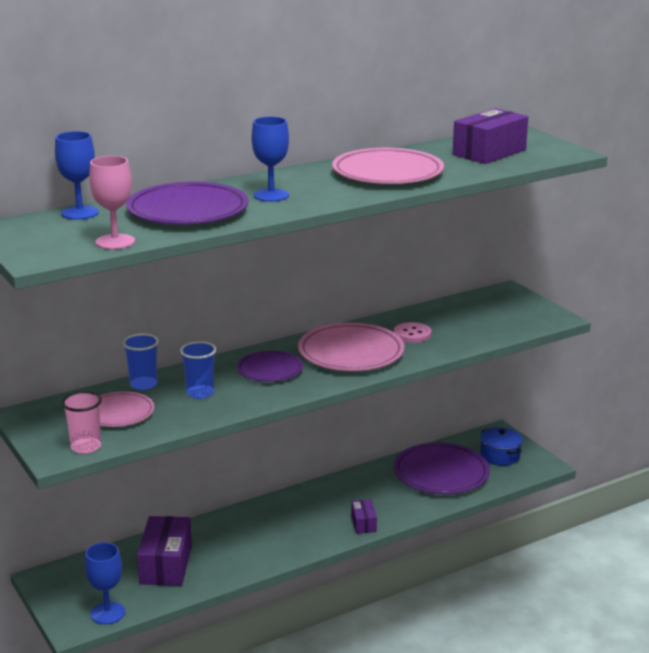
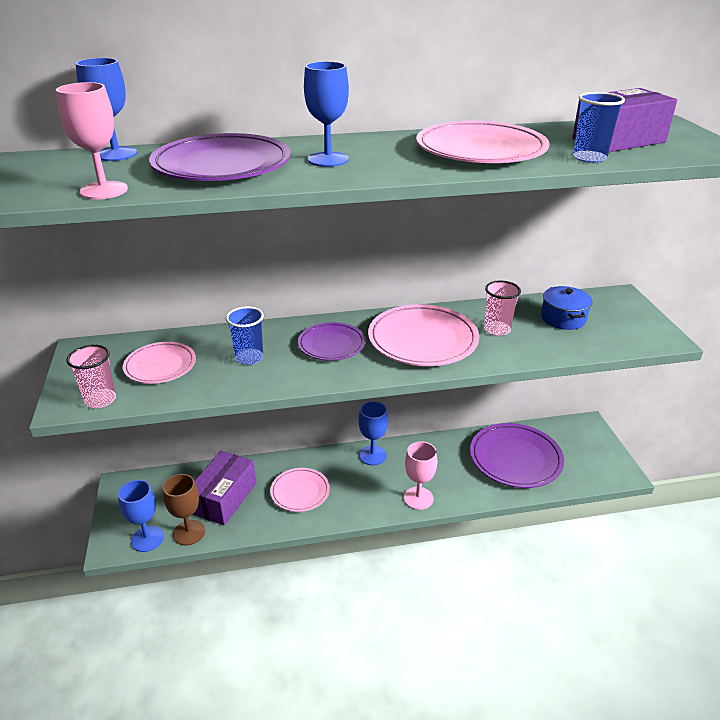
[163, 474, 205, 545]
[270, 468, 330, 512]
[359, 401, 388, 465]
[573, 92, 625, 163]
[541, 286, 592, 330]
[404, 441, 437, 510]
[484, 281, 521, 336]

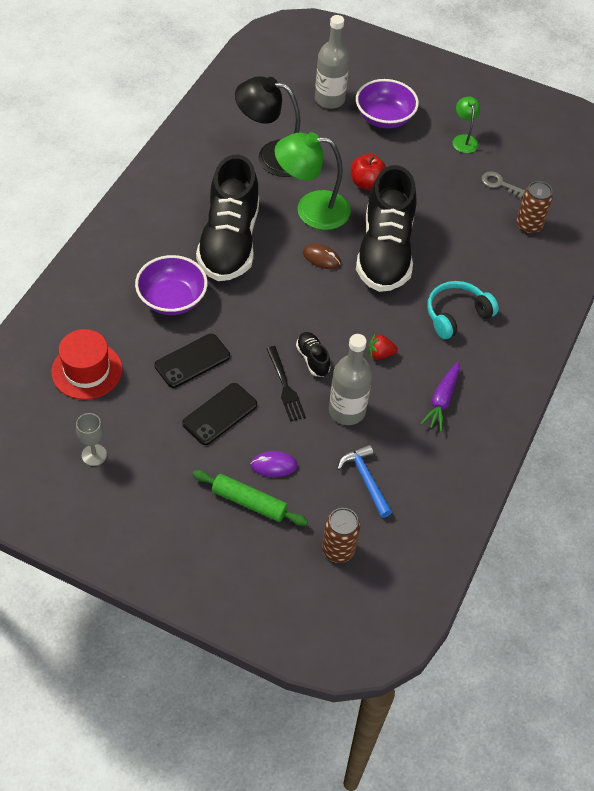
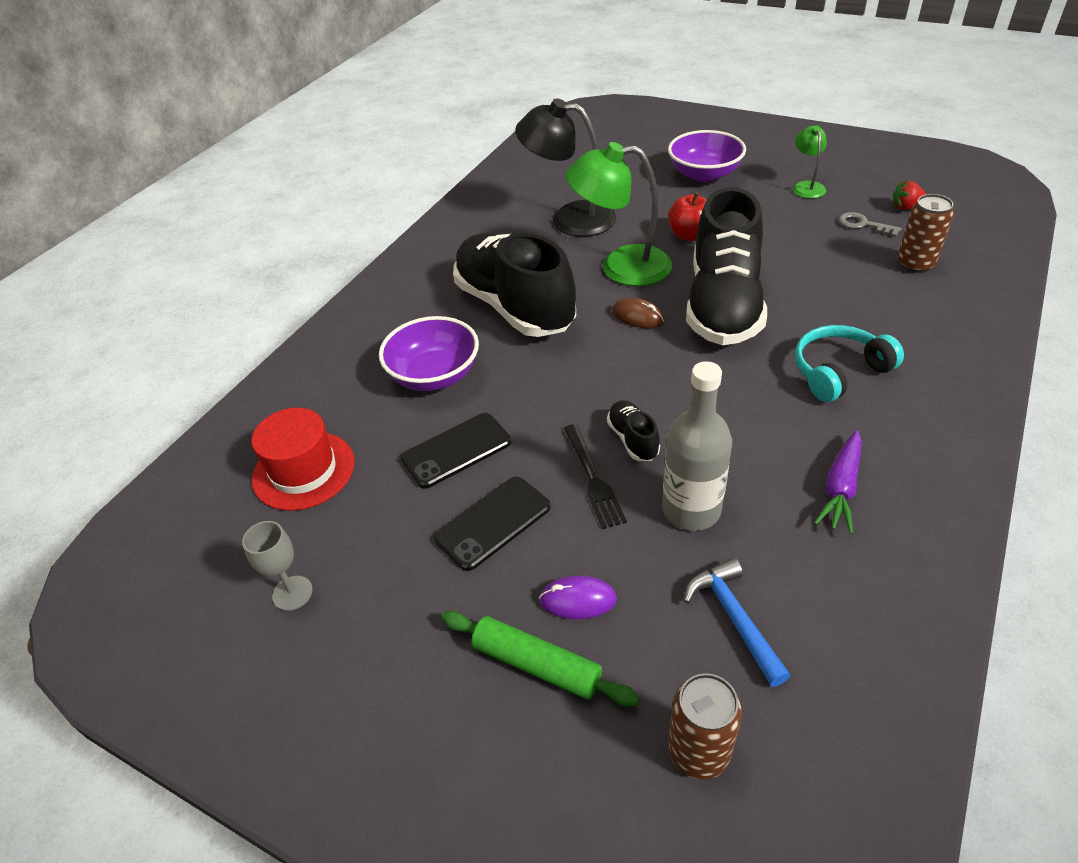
[315, 15, 350, 109] (first image)
[892, 181, 926, 210]
[453, 233, 576, 337]

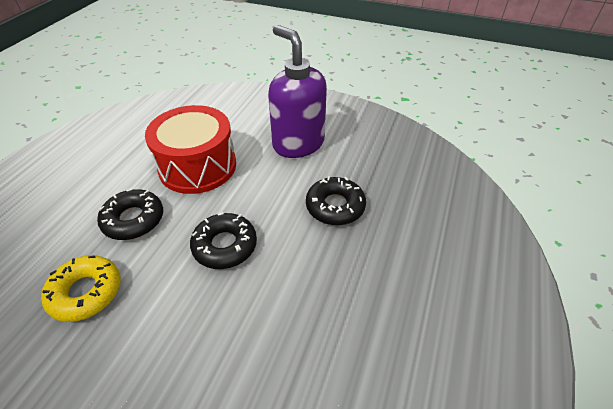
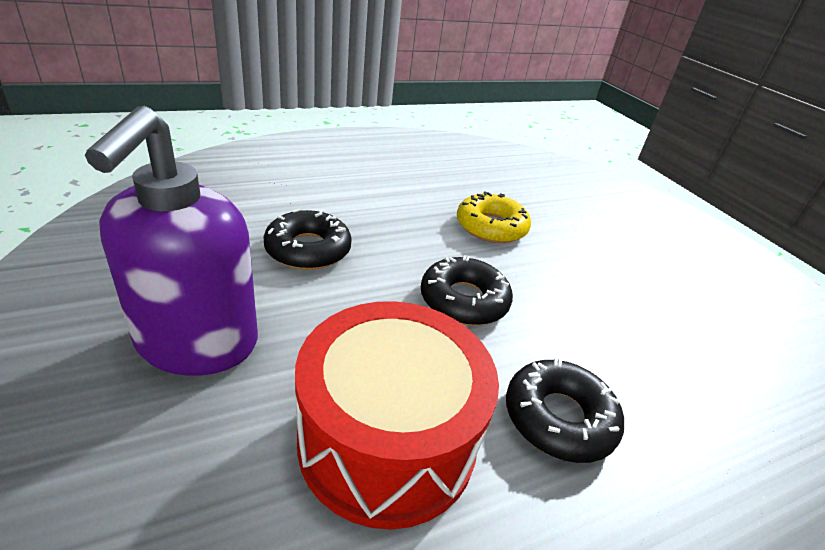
[457, 191, 531, 243]

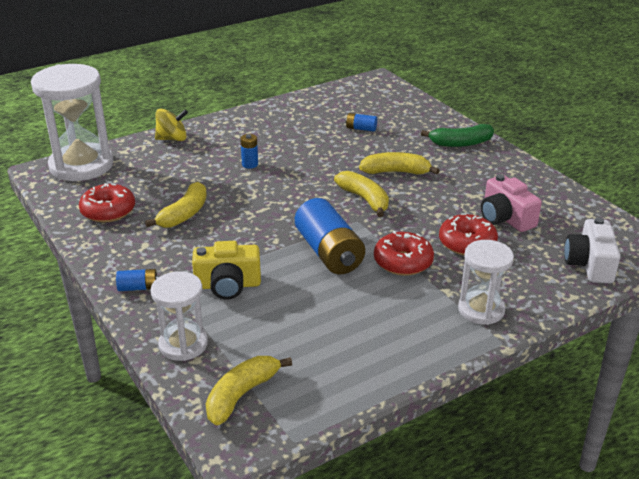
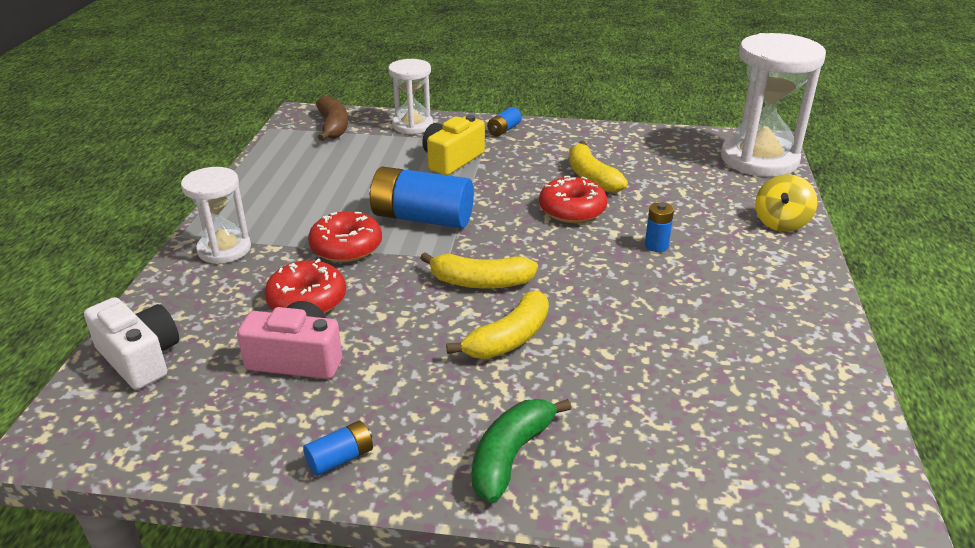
[539, 176, 607, 223]
[303, 421, 373, 476]
[316, 96, 348, 141]

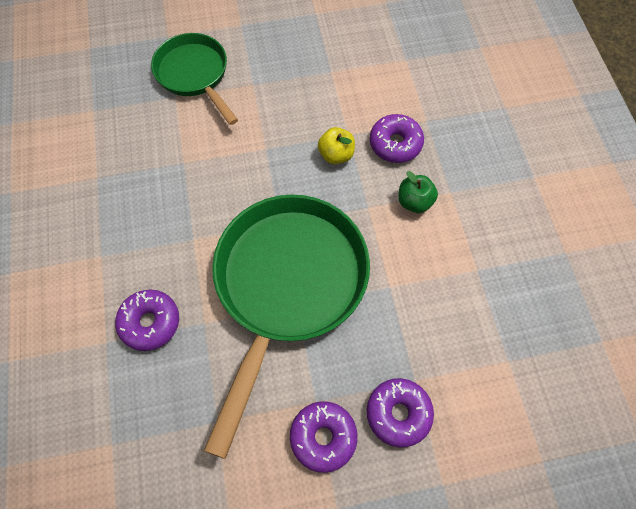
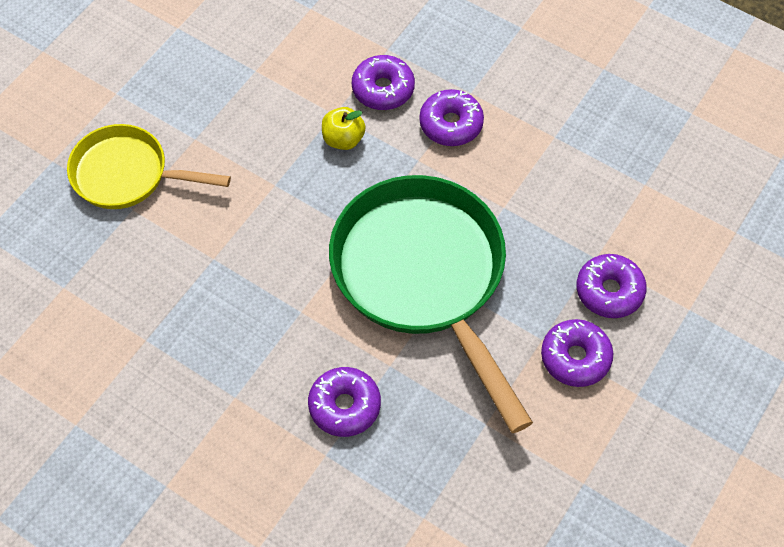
[419, 89, 484, 146]
[67, 124, 231, 209]

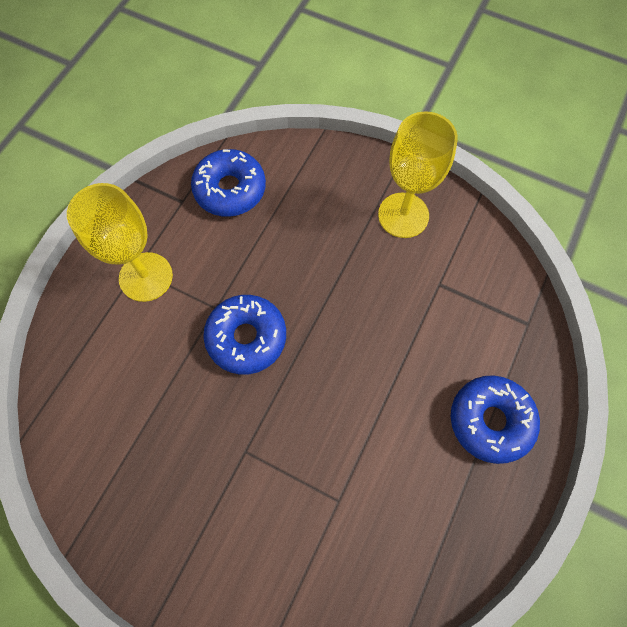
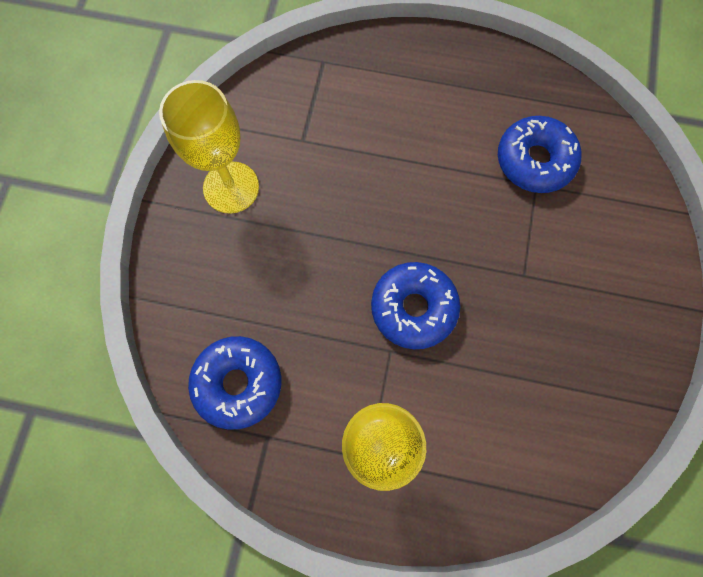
[498, 116, 582, 193]

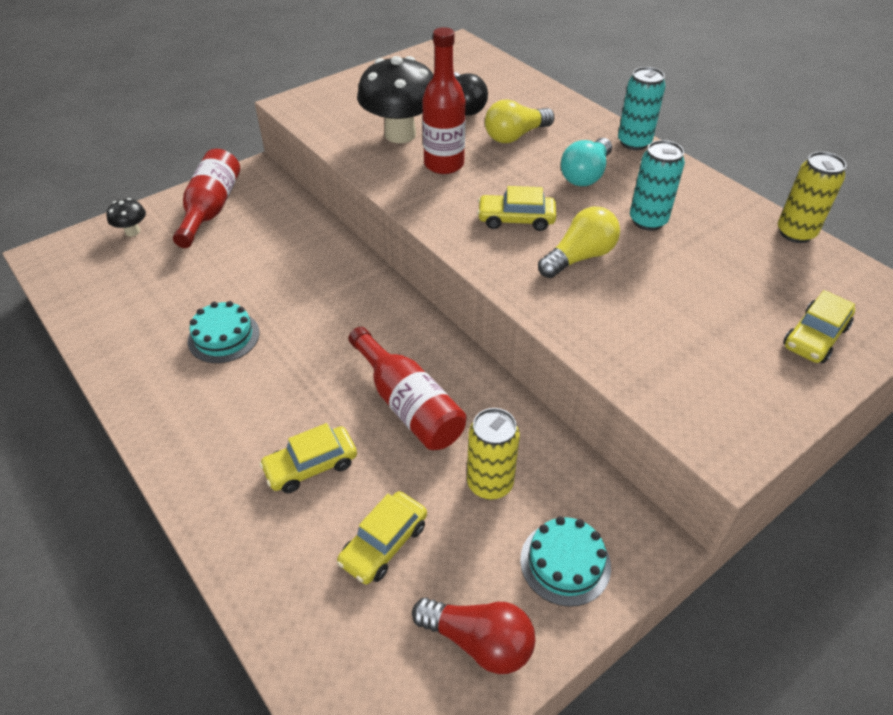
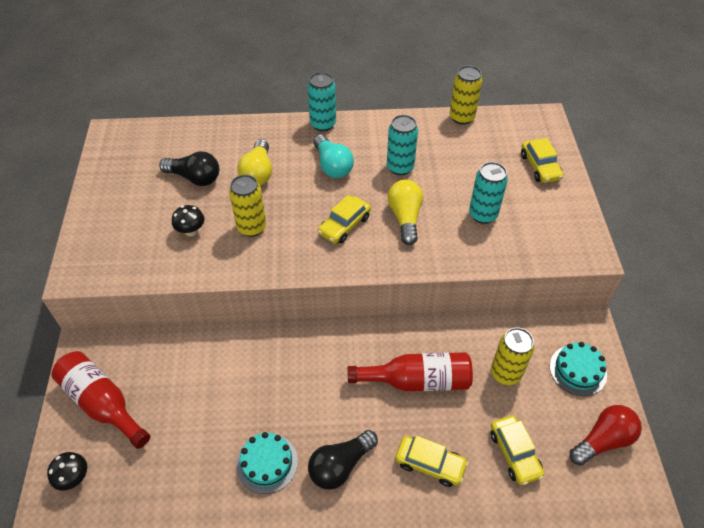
[308, 430, 378, 490]
[469, 162, 508, 224]
[229, 175, 266, 237]
[395, 436, 468, 487]
[172, 205, 204, 236]

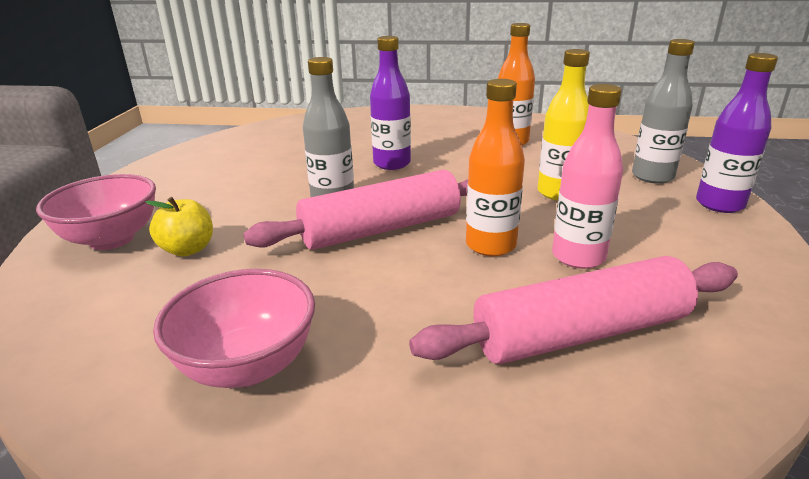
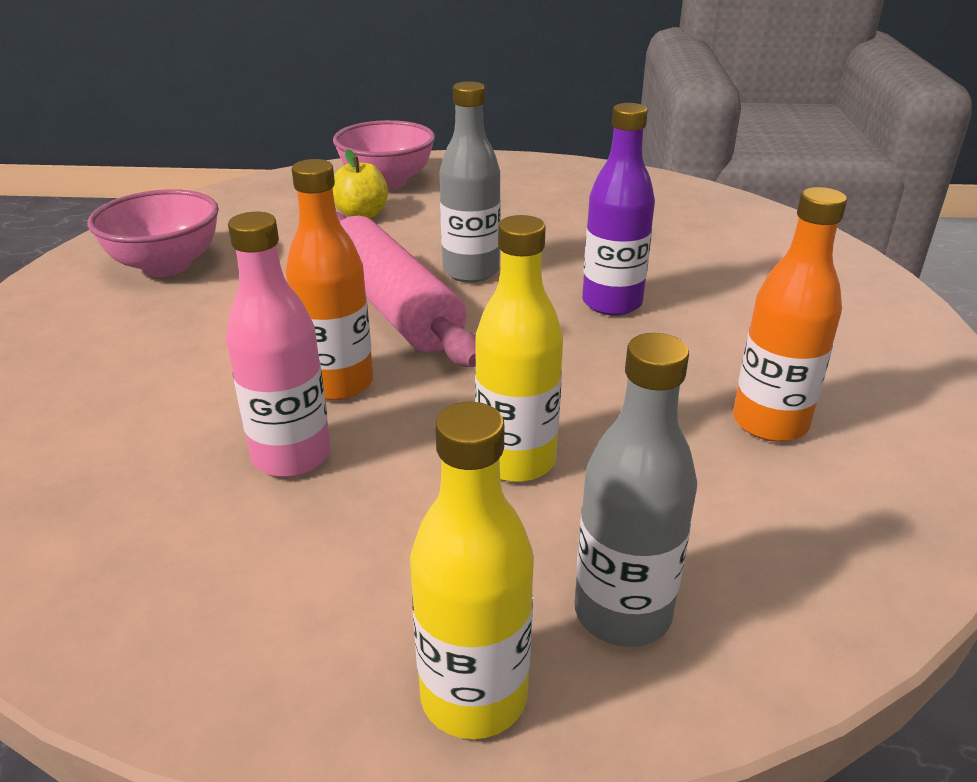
[409, 256, 738, 364] (first image)
[410, 402, 534, 739]

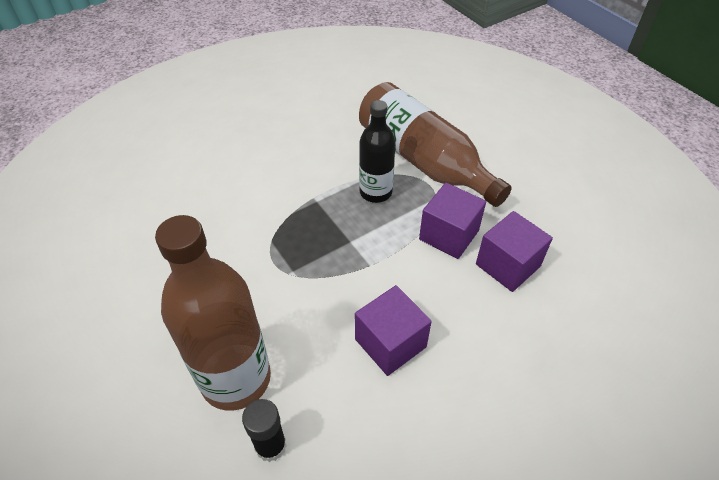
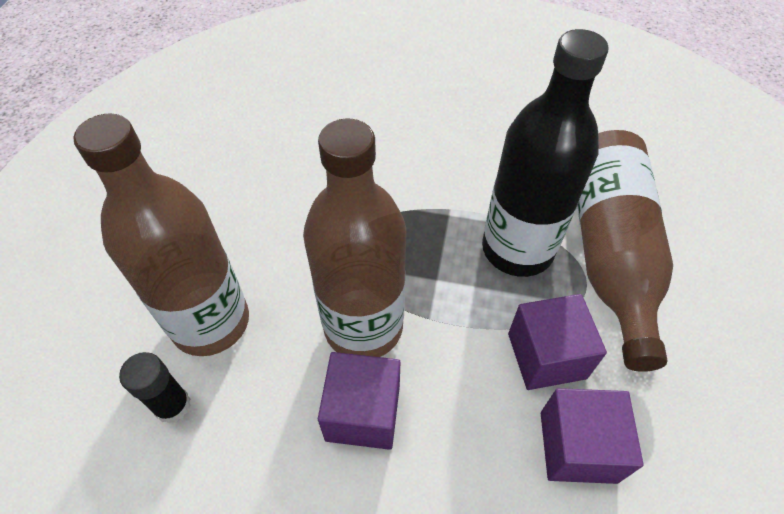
[303, 119, 406, 357]
[482, 29, 609, 277]

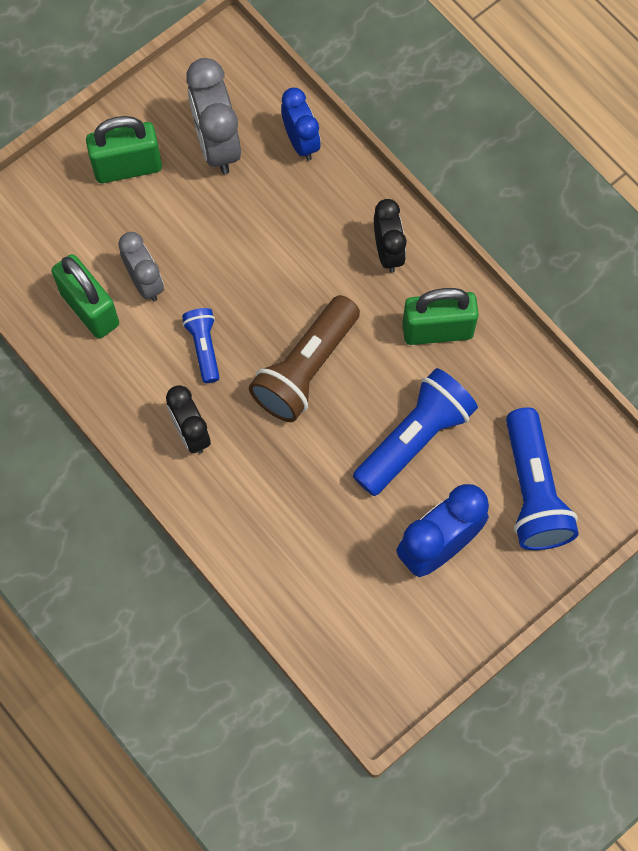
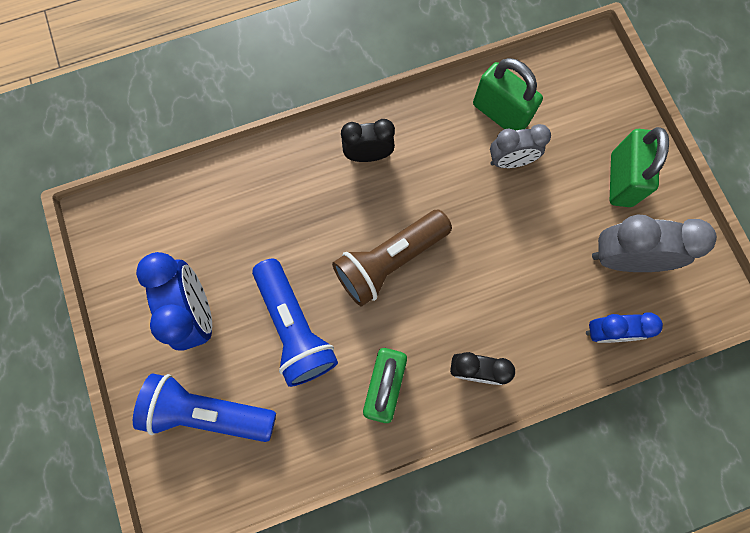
[182, 308, 219, 383] (first image)
[473, 58, 543, 131]
[332, 210, 452, 307]

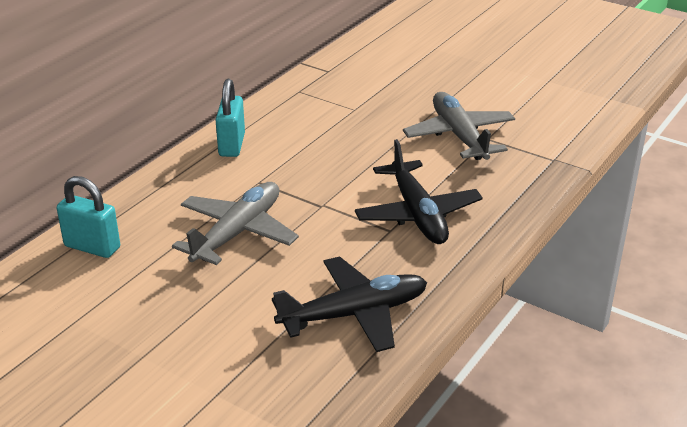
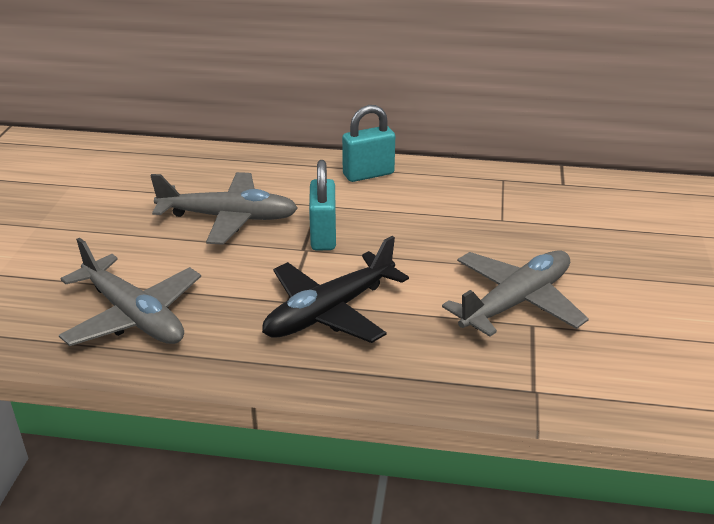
[309, 160, 336, 250]
[59, 238, 201, 346]

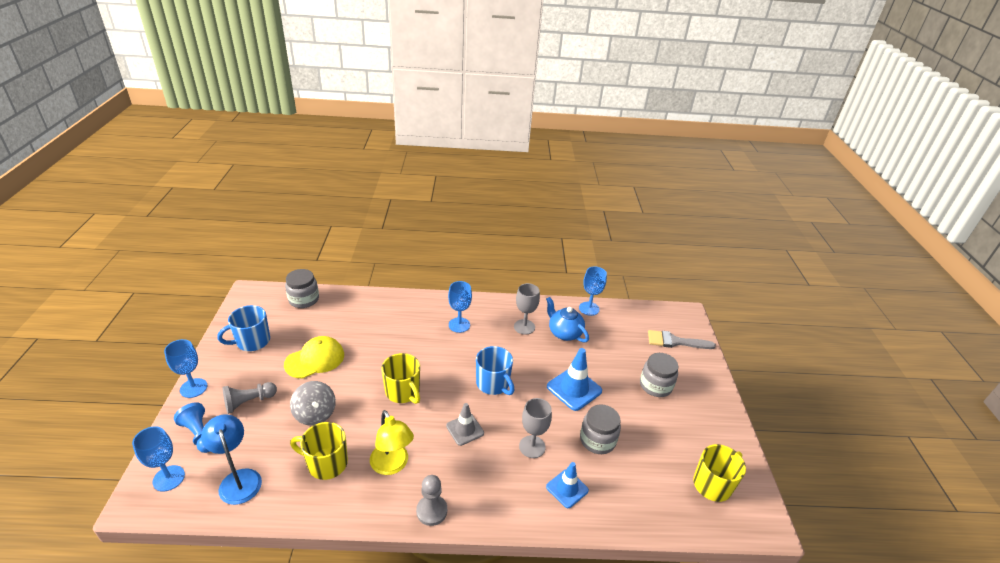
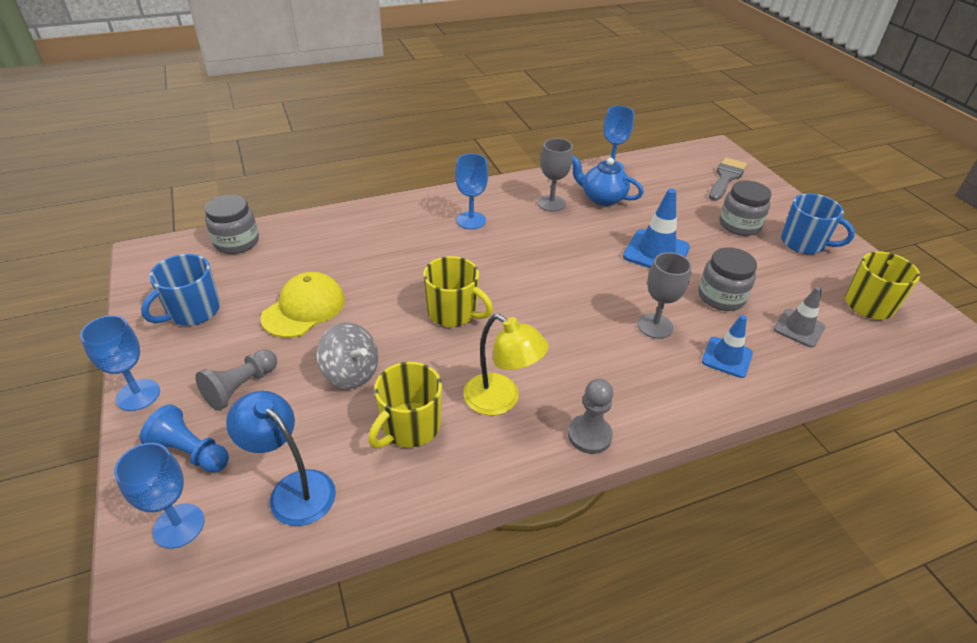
[773, 286, 826, 347]
[781, 193, 855, 254]
[368, 362, 442, 448]
[709, 157, 747, 201]

